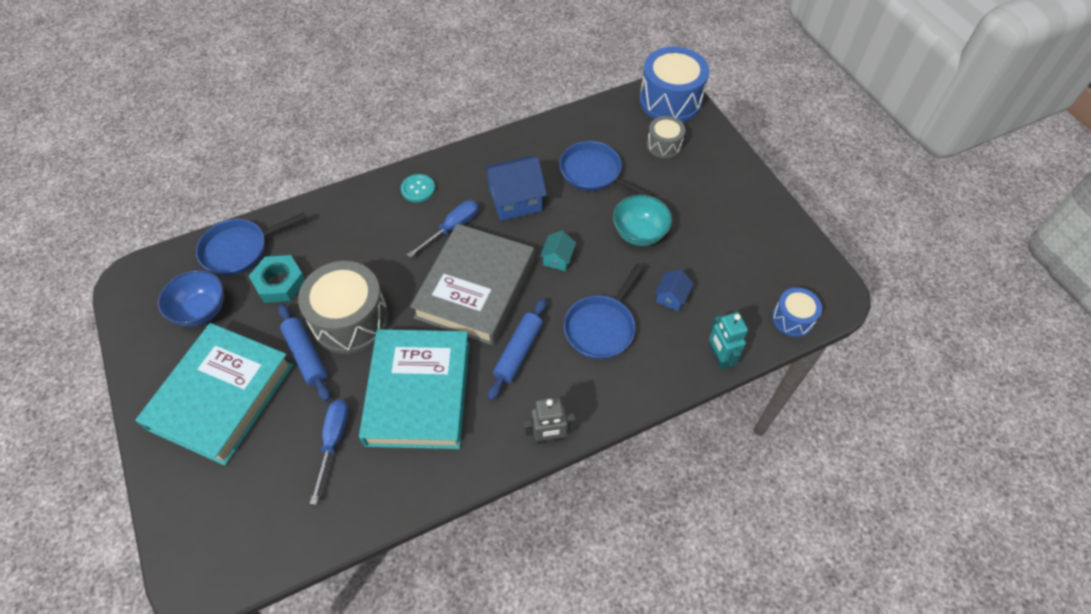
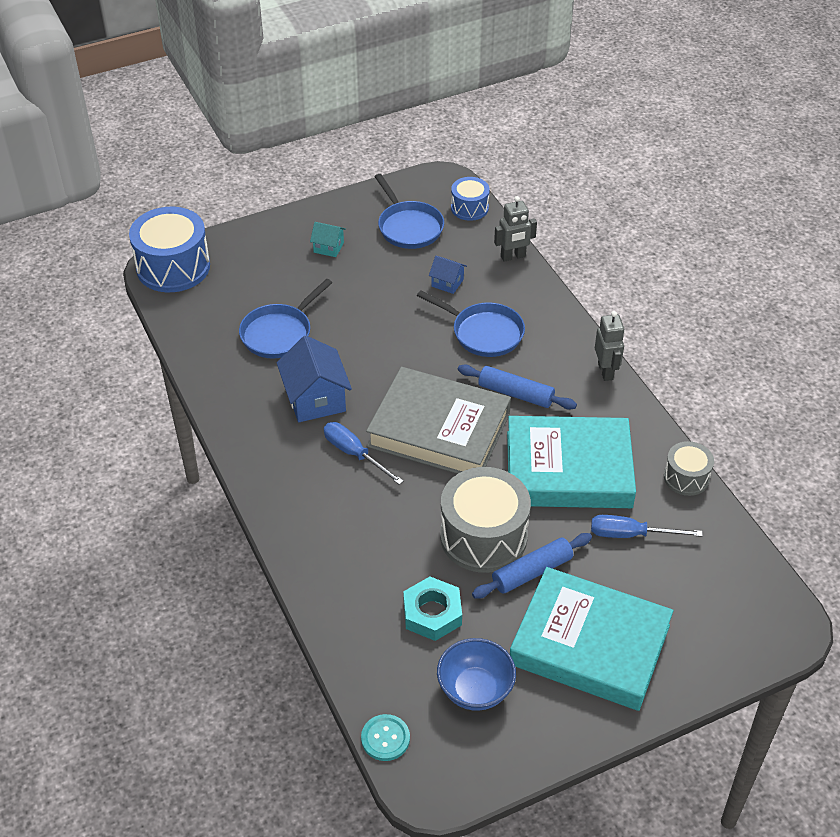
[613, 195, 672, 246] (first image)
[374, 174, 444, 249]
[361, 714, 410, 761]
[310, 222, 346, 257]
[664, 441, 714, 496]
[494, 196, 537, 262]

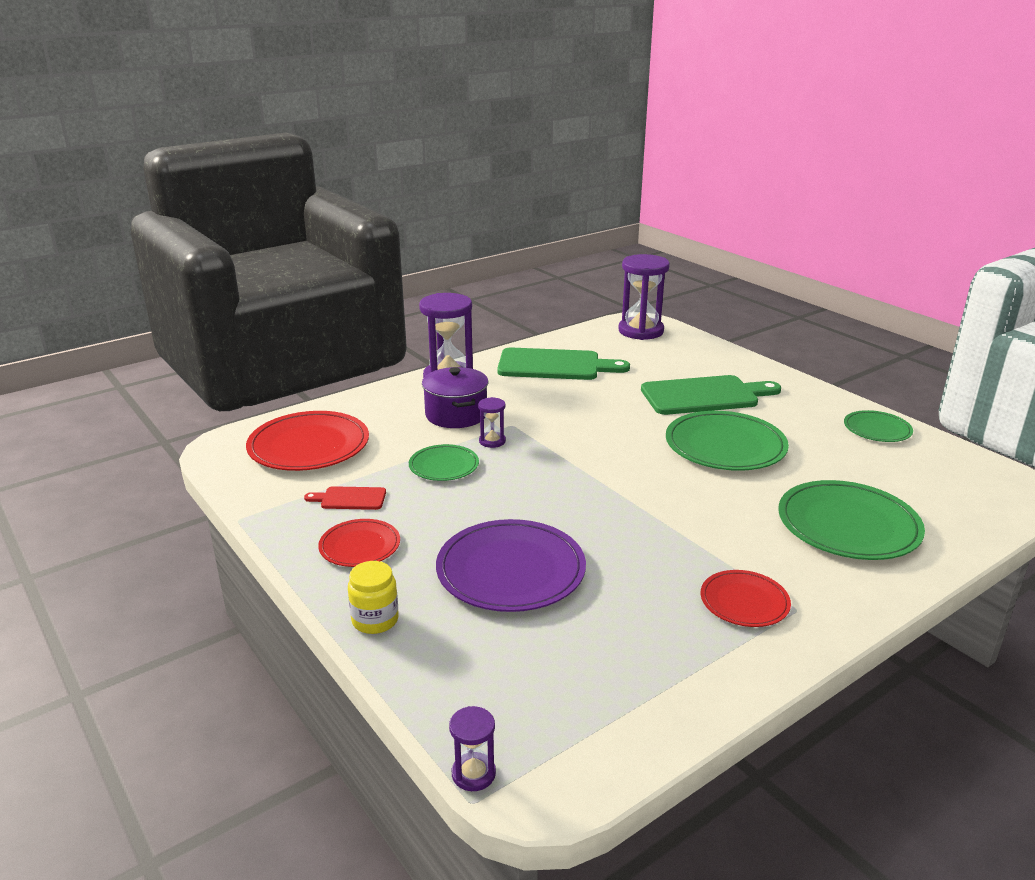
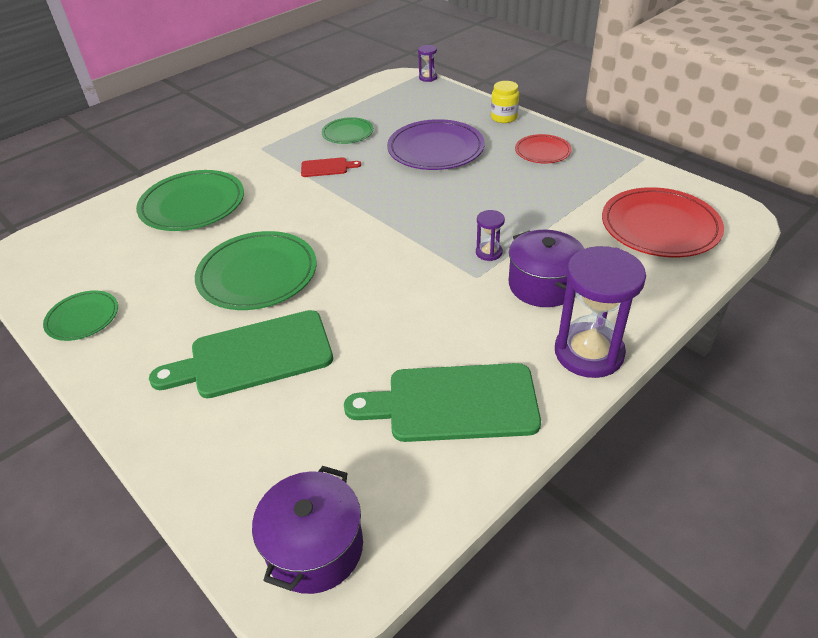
[700, 570, 791, 627] (first image)
[301, 157, 361, 177]
[322, 117, 374, 144]
[252, 466, 363, 594]

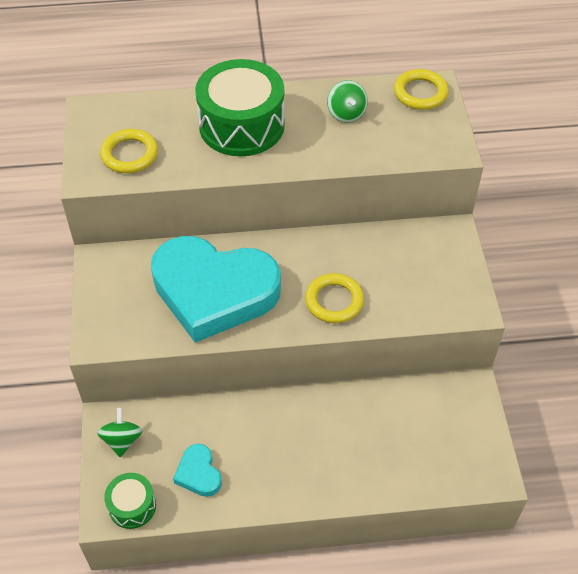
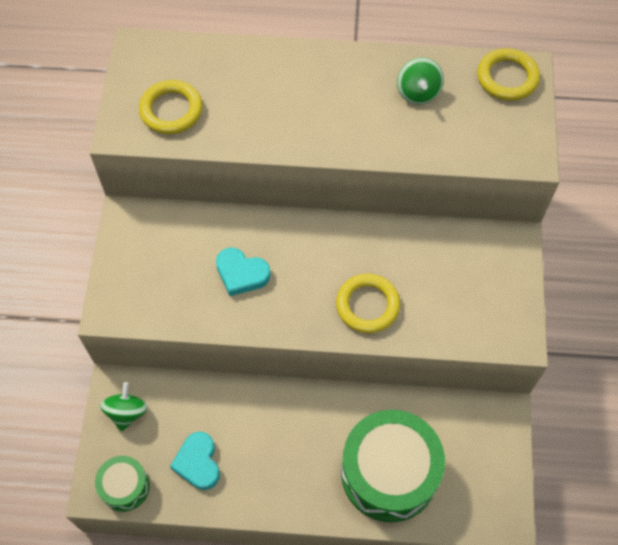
[341, 410, 445, 522]
[216, 247, 270, 296]

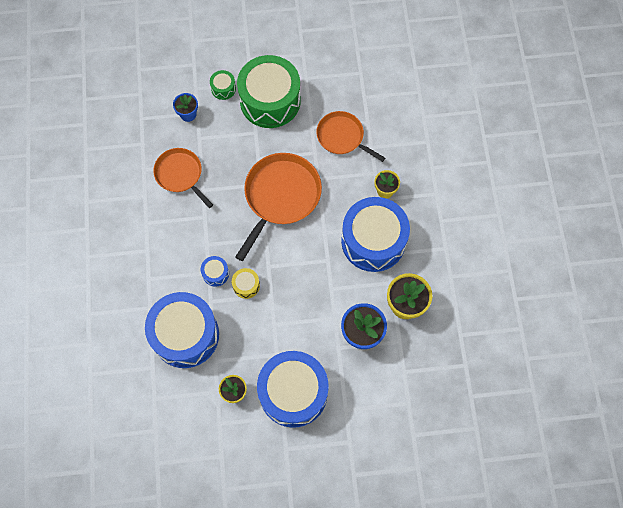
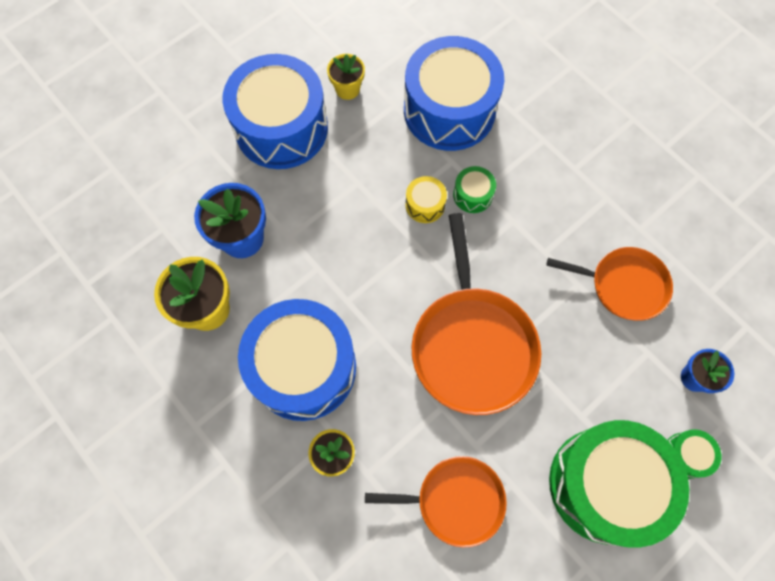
[453, 166, 496, 213]

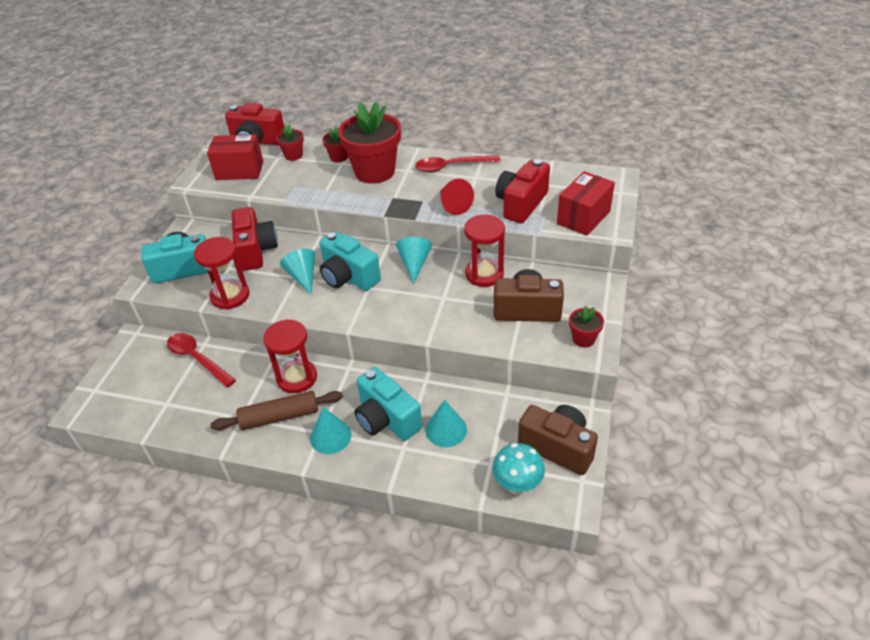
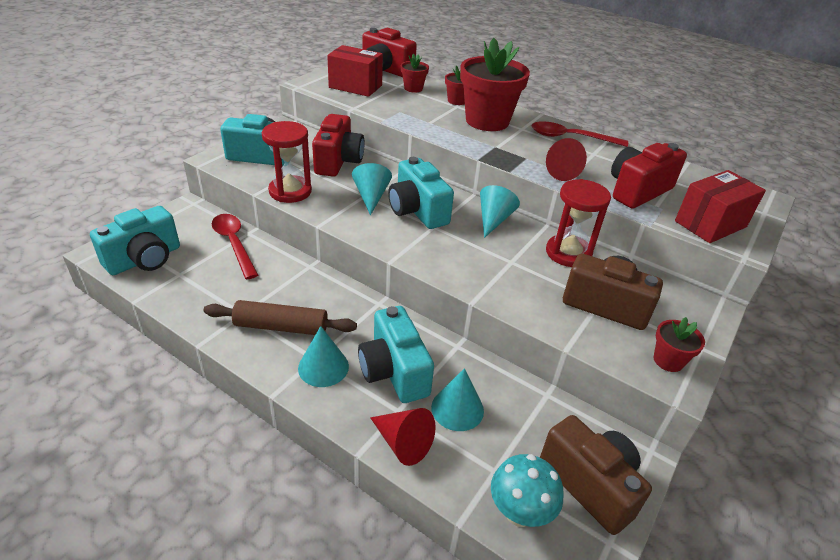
[263, 319, 317, 393] (first image)
[90, 206, 180, 275]
[370, 408, 436, 466]

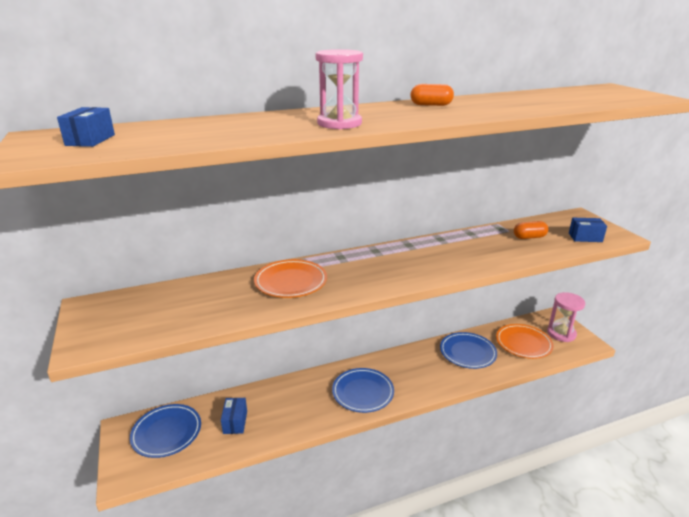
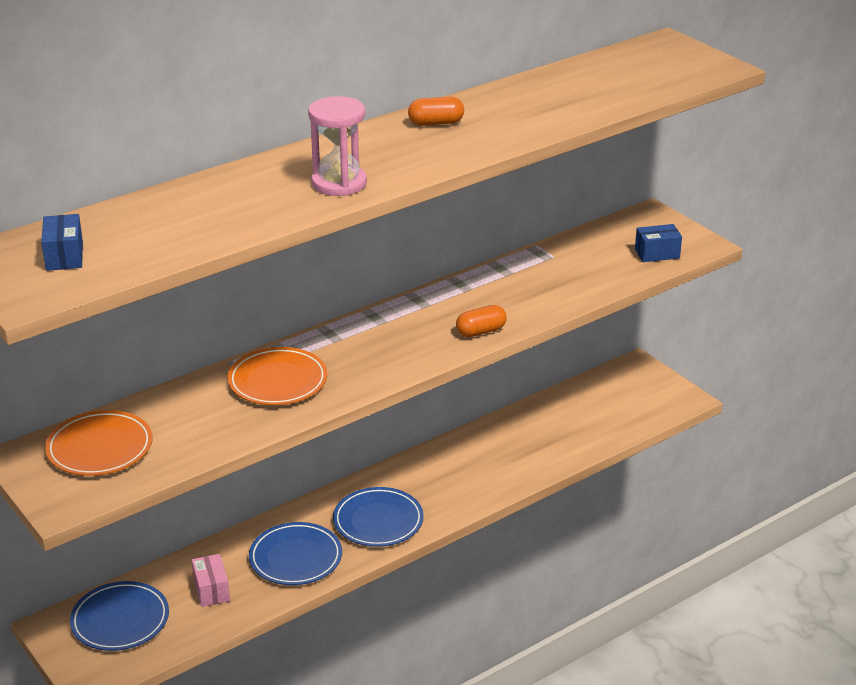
[547, 292, 585, 342] (first image)
[249, 522, 342, 585]
[45, 410, 153, 476]
[456, 305, 507, 337]
[192, 554, 230, 607]

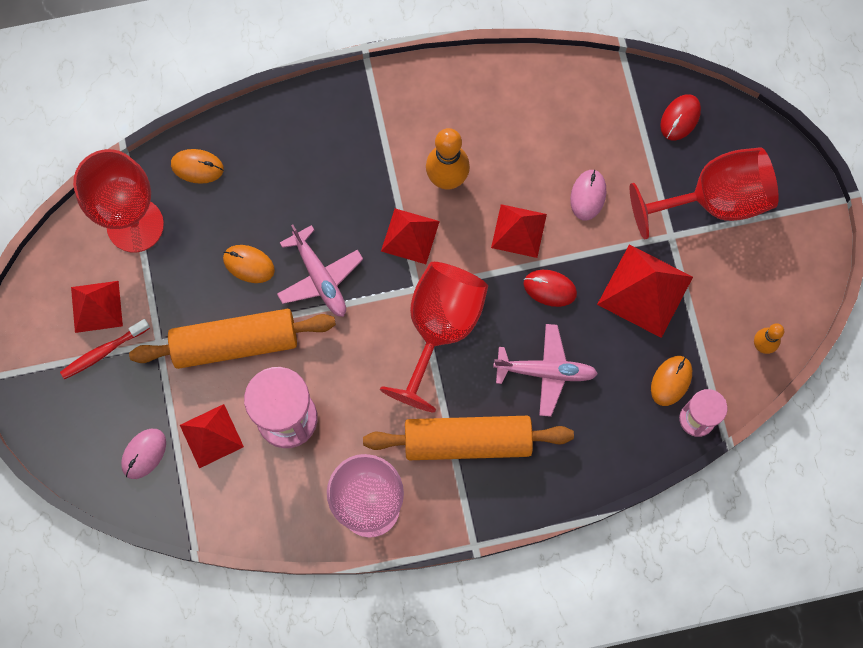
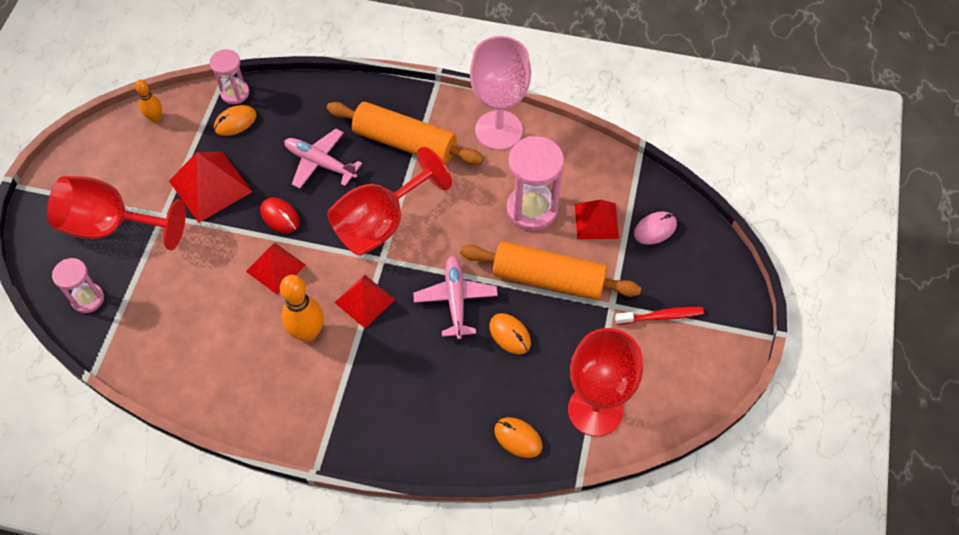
[71, 281, 123, 333] (first image)
[570, 169, 606, 221] (first image)
[52, 258, 104, 313]

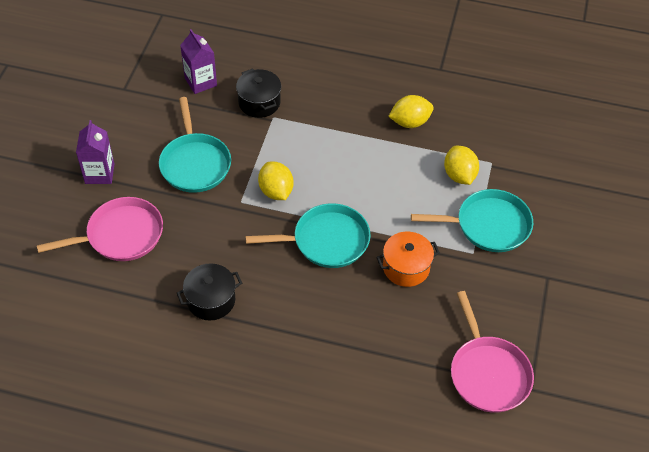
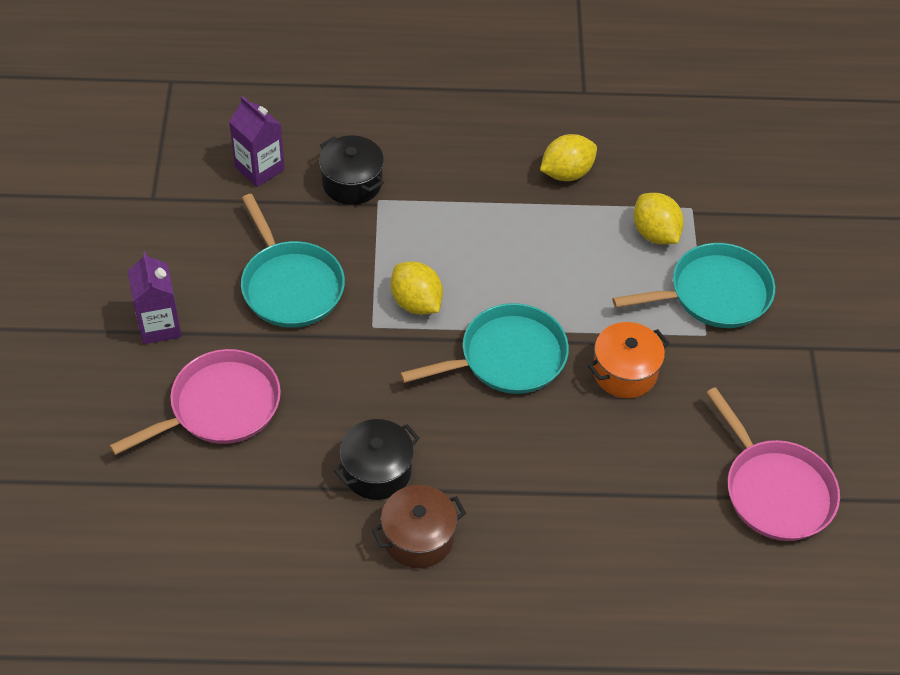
[372, 485, 466, 568]

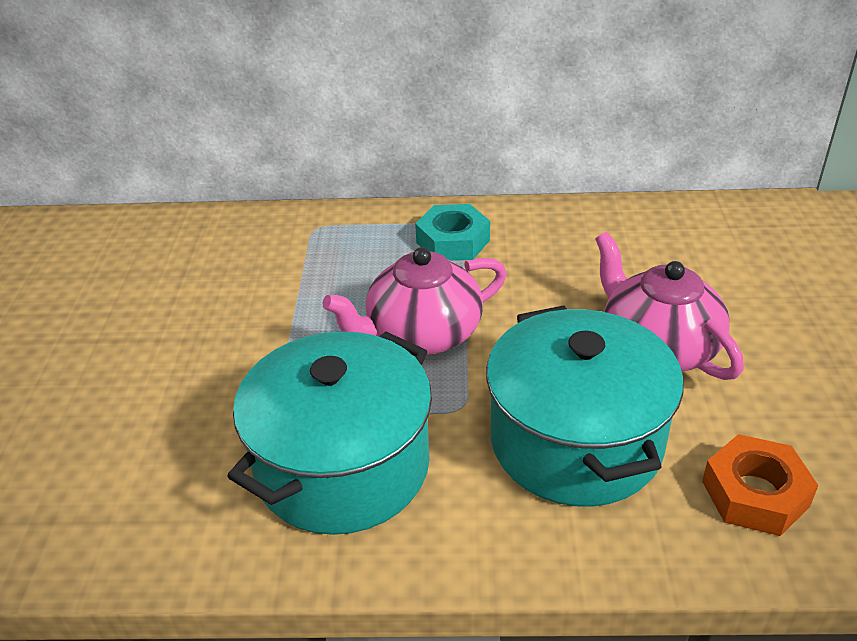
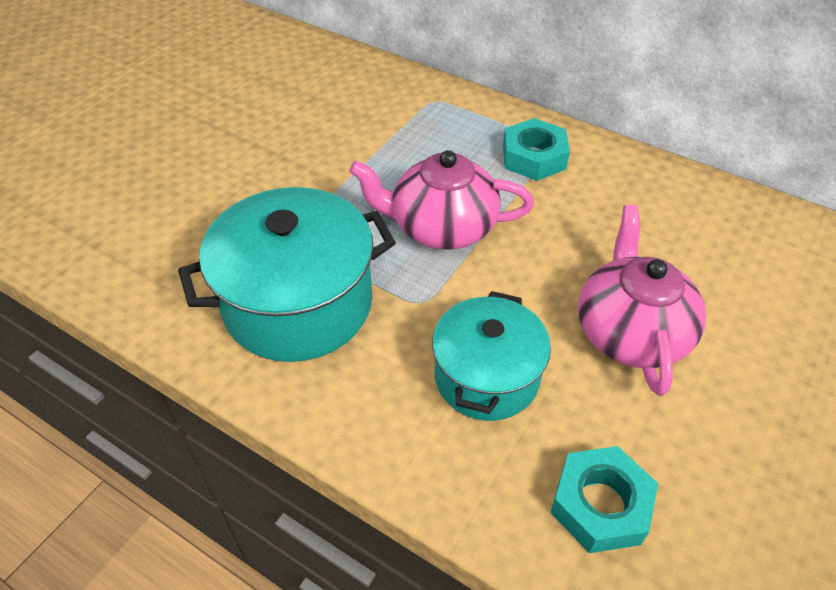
[551, 446, 658, 553]
[432, 291, 551, 421]

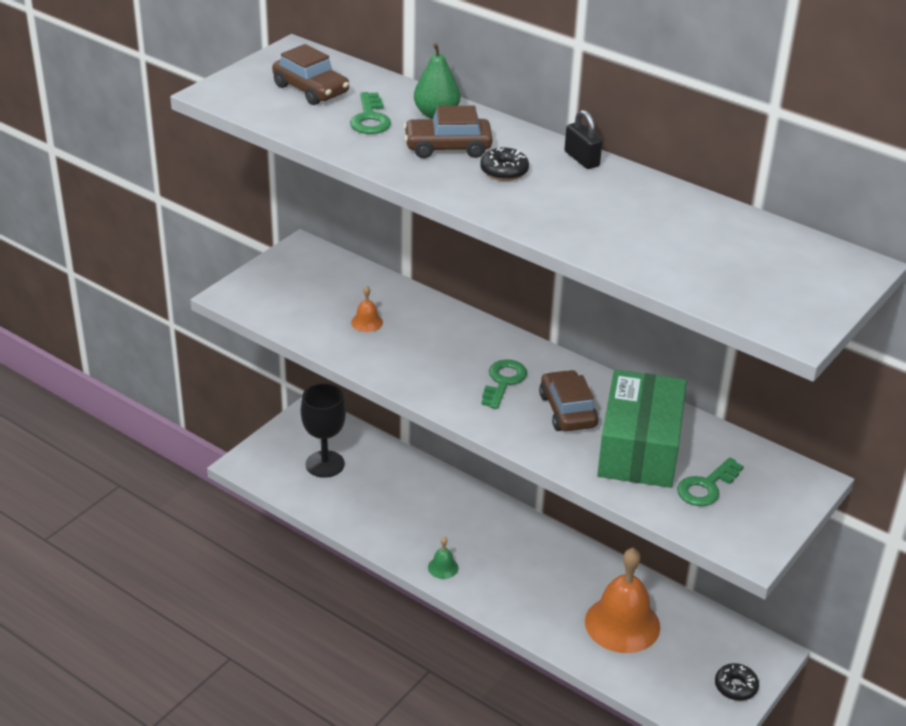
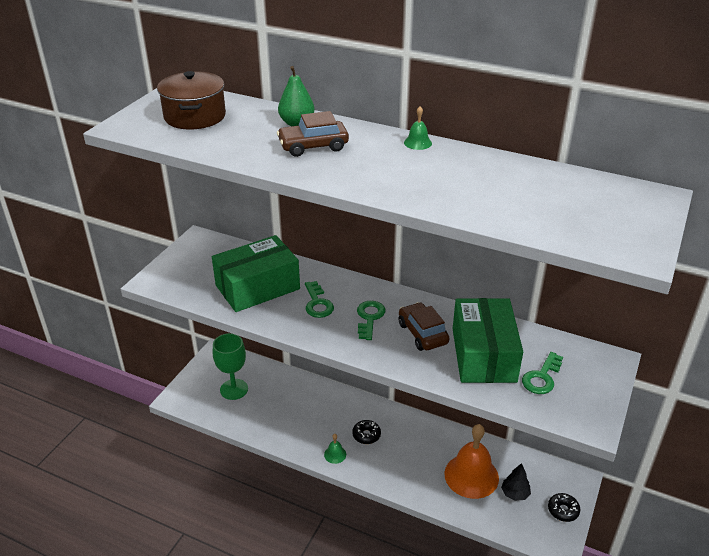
[501, 463, 531, 501]
[305, 281, 334, 318]
[352, 420, 381, 444]
[157, 71, 226, 129]
[212, 235, 300, 312]
[404, 106, 432, 150]
[213, 333, 248, 400]

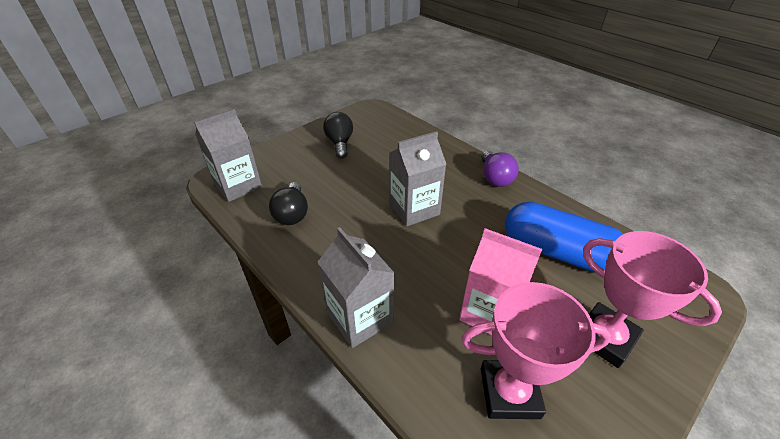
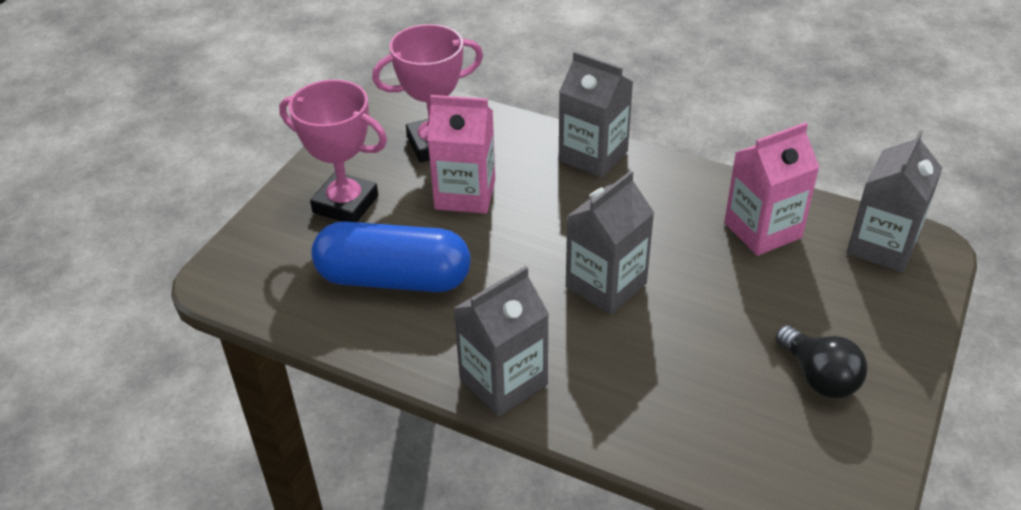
[724, 122, 819, 256]
[453, 266, 549, 417]

